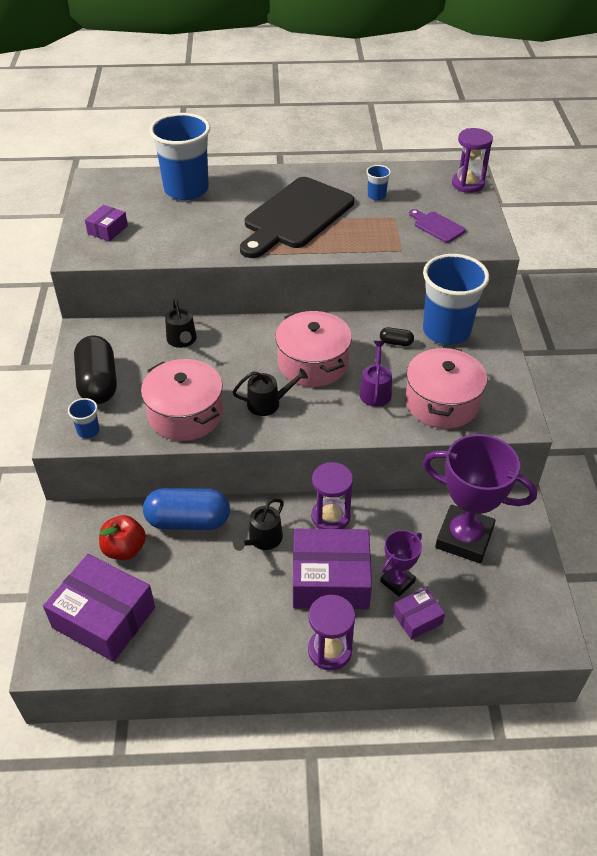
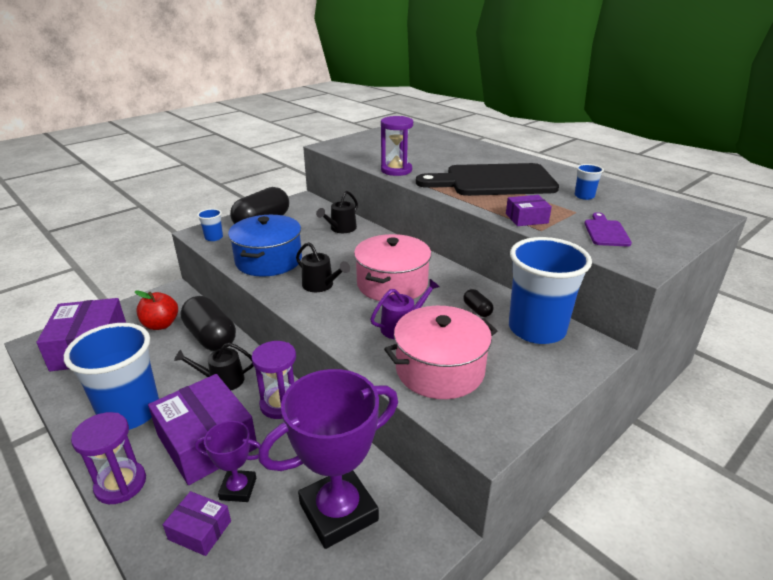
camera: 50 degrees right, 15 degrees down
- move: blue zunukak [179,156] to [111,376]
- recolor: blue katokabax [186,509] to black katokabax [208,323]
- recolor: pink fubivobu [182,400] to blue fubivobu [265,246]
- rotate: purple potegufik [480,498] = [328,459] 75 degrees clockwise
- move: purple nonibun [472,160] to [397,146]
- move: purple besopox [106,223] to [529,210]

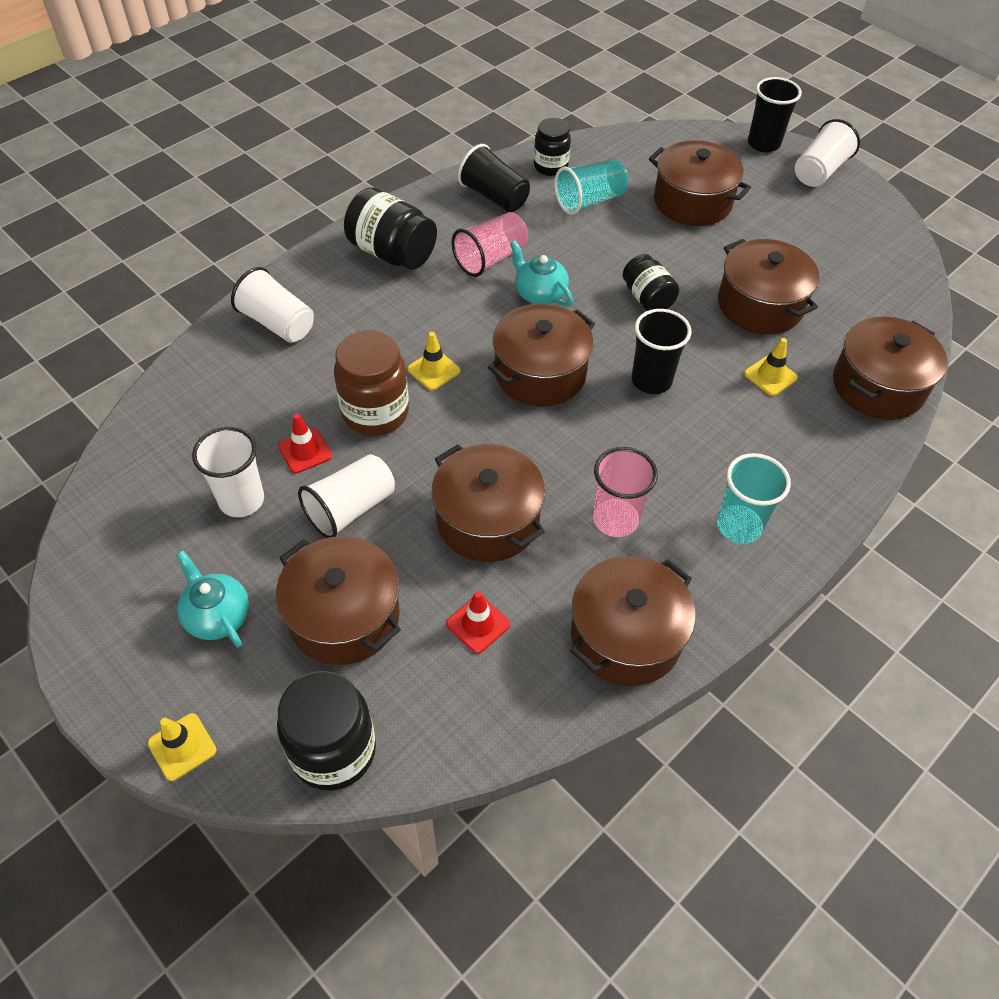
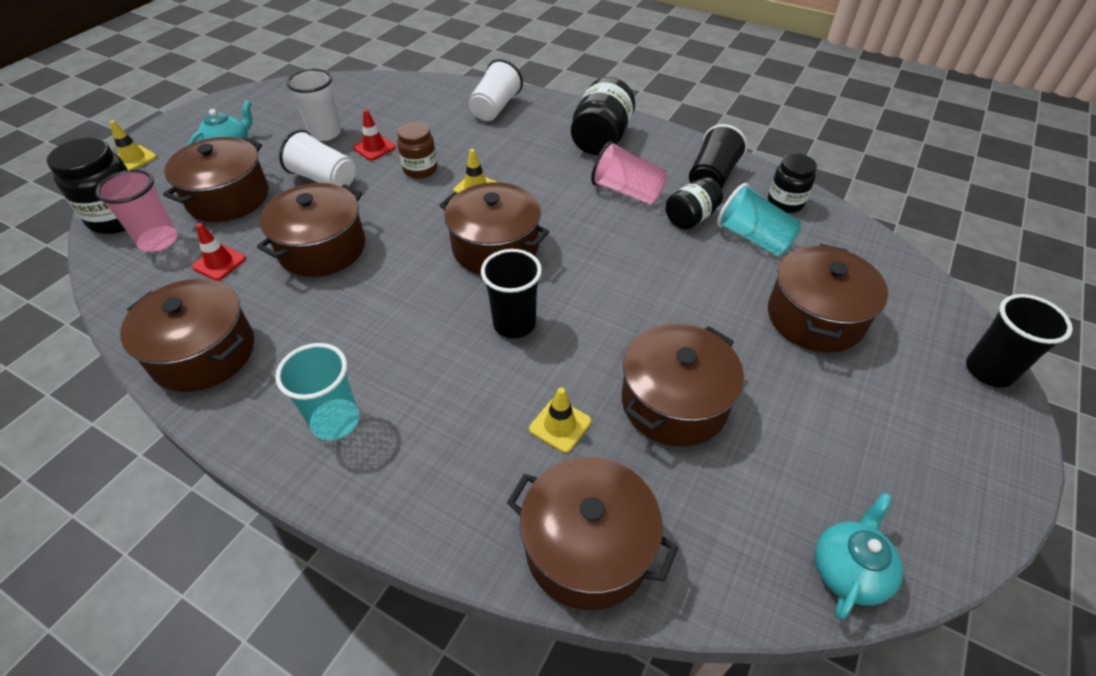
camera: 75 degrees right, 5 degrees down
- move: pink zunukak [625,492] to [136,210]
- resize: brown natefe [371,383] = [417,150] x0.64
- move: black natefe [651,282] to [694,203]
- move: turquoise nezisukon [541,273] to [859,556]
- delete: white zunukak [827,153]

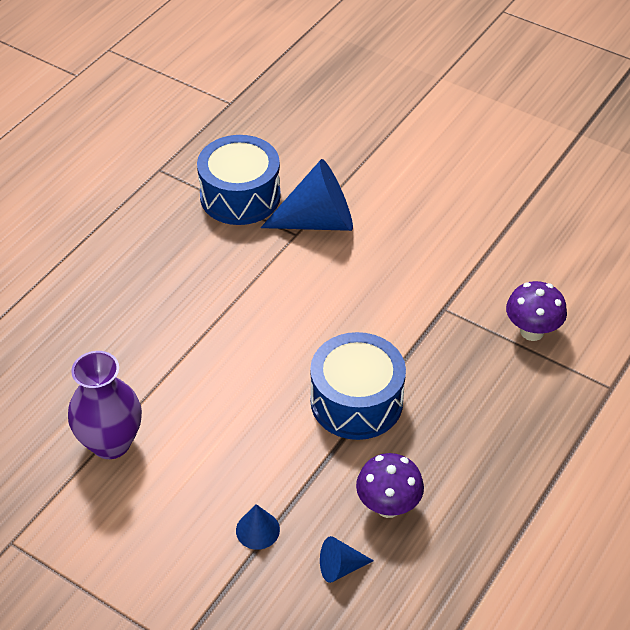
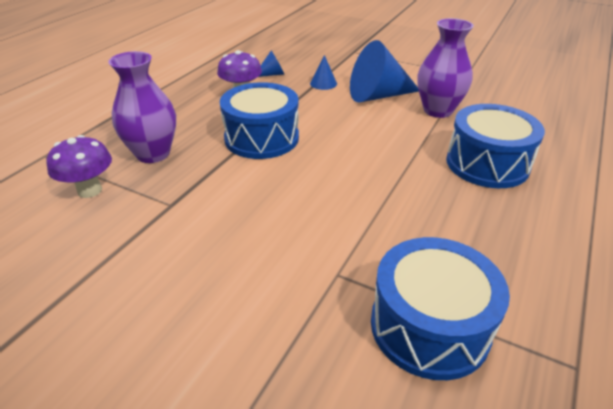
camera: 175 degrees right, 10 degrees down
- insert: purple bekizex [142,107]
- move: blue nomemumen [307,195] to [384,71]
- insert: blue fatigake [495,146]

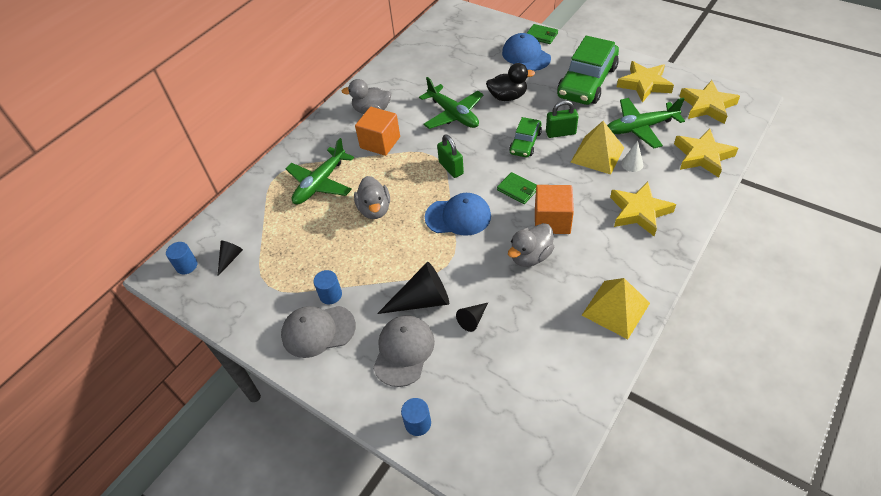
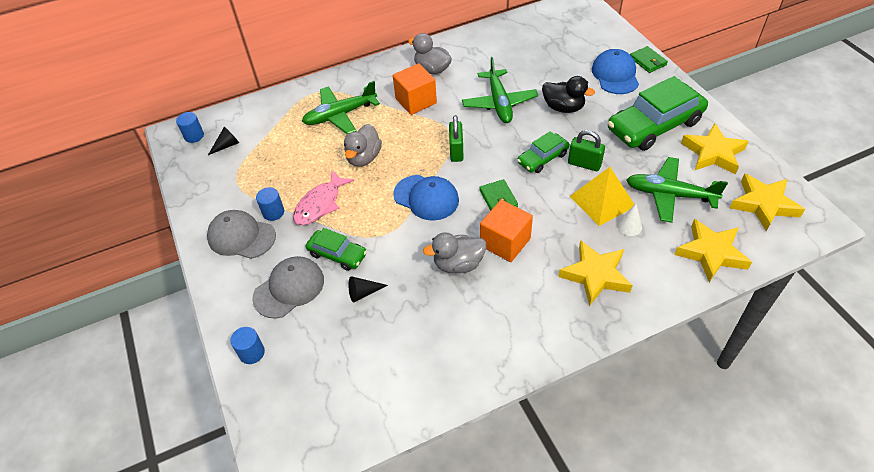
camera: 30 degrees right, 0 degrees up
- insert: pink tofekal [323,198]
- replace: black nomemumen [413,288] to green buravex [336,249]
- delete: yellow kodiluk [616,308]

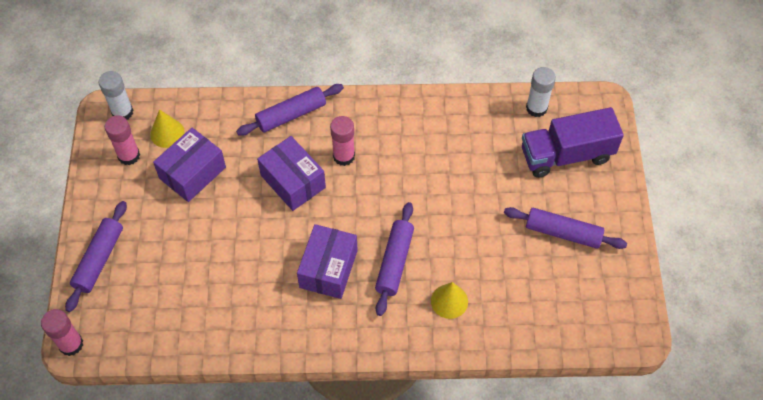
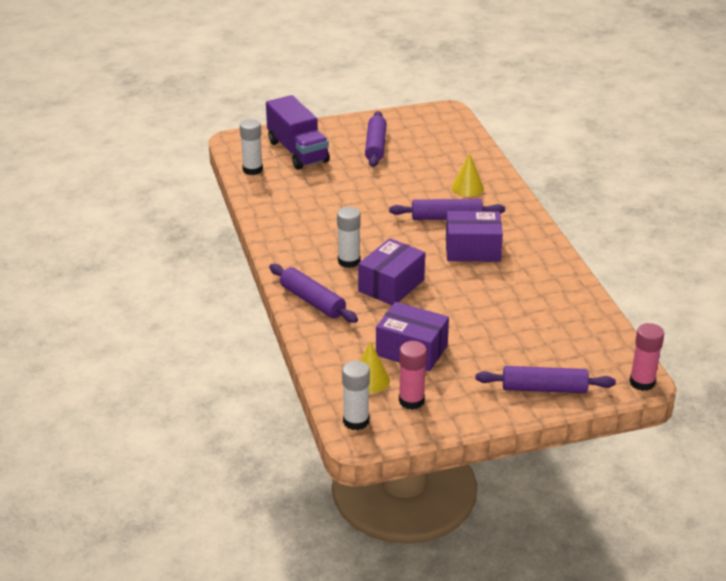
camera: 105 degrees left, 25 degrees down
- recolor: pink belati [342,141] to white belati [349,237]

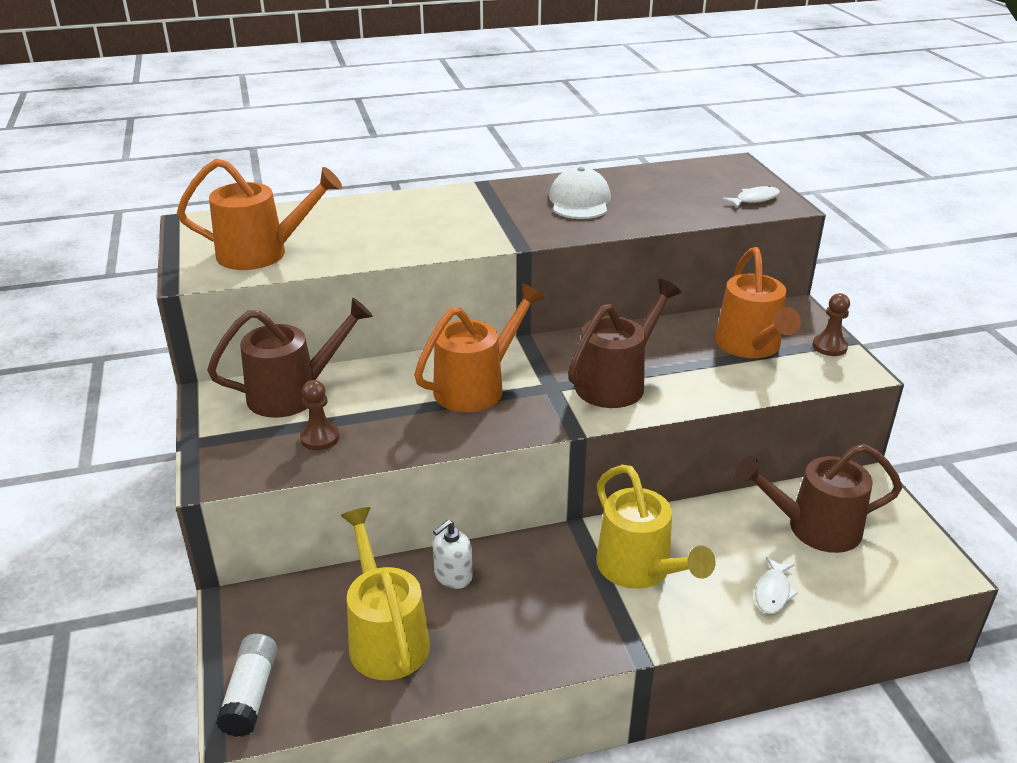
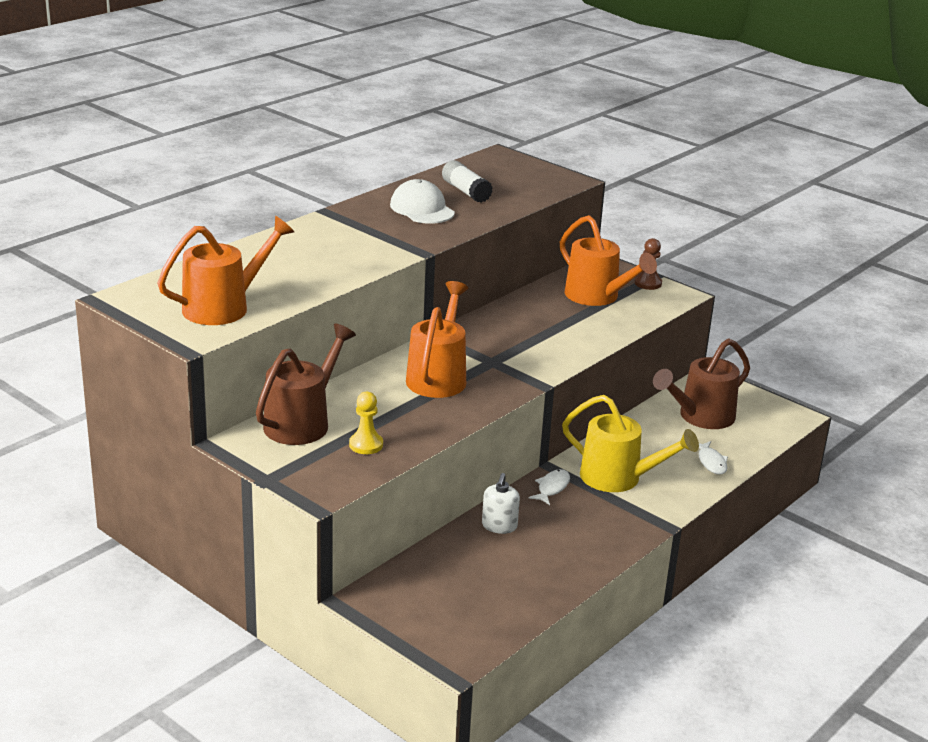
camera: 35 degrees left, 5 degrees down
- recolor: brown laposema [319,415] to yellow laposema [366,423]
- move: white belati [247,685] to [467,181]
- move: white tofekal [751,197] to [549,487]
- delete: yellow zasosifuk [385,593]
- delete: brown zasosifuk [624,343]

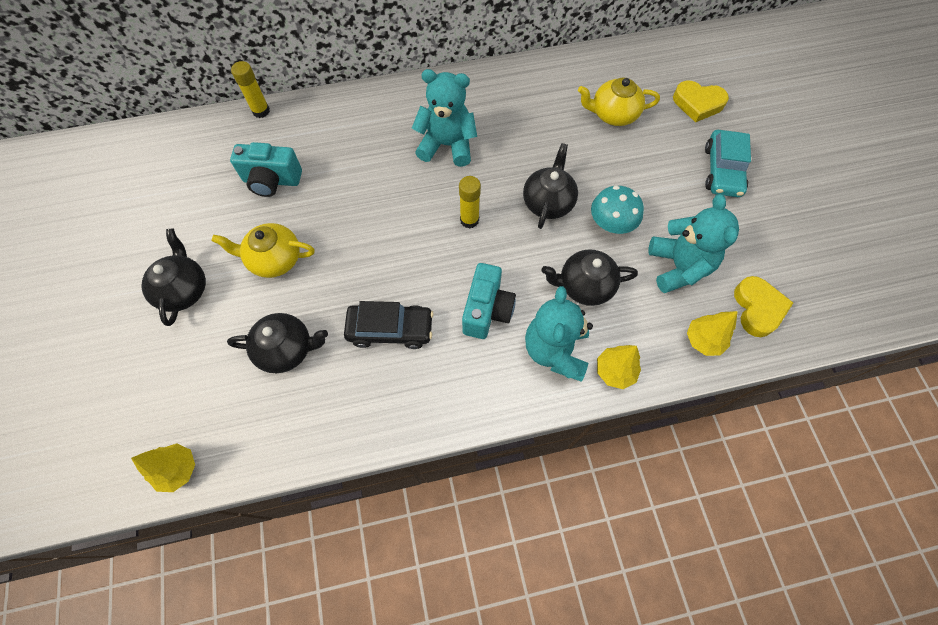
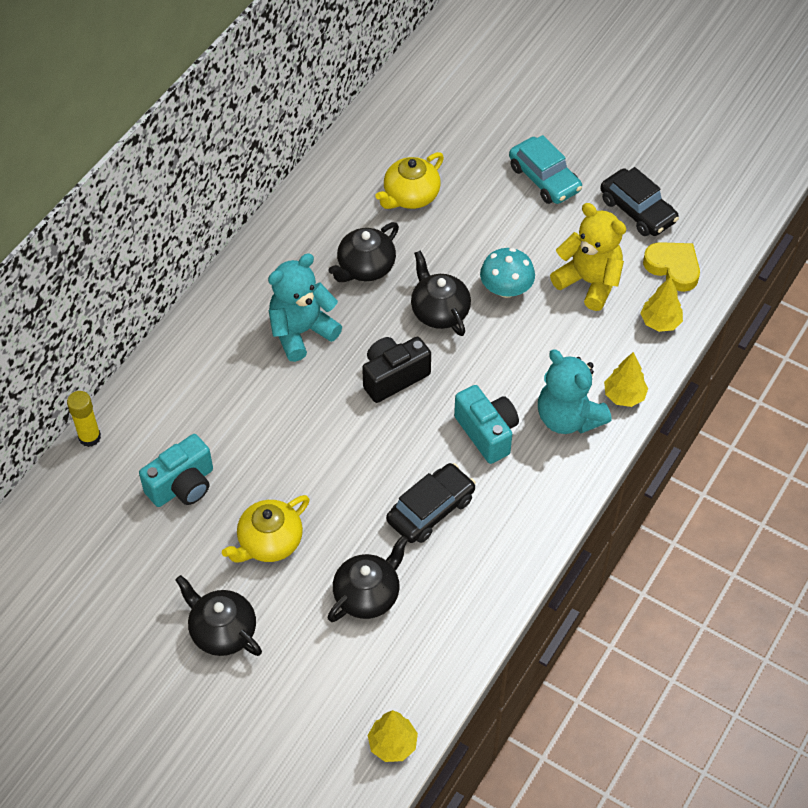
camera: 45 degrees left, 10 degrees down
- move: black nezisukon [589,277] to [363,252]
- replace: yellow belati [470,202] to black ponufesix [396,370]
- recolor: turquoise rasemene [693,243] to yellow rasemene [588,257]
- insert: black buravex [639,201]
- delete: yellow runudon [701,101]

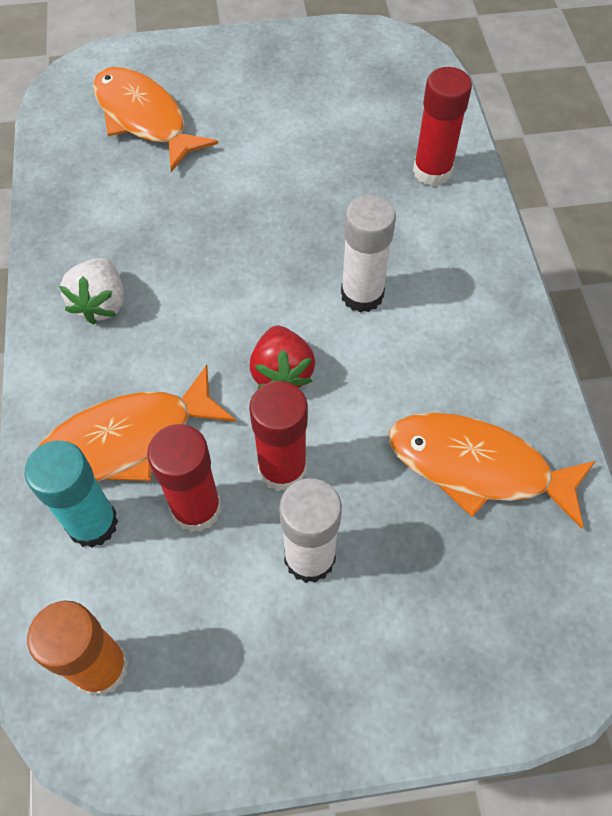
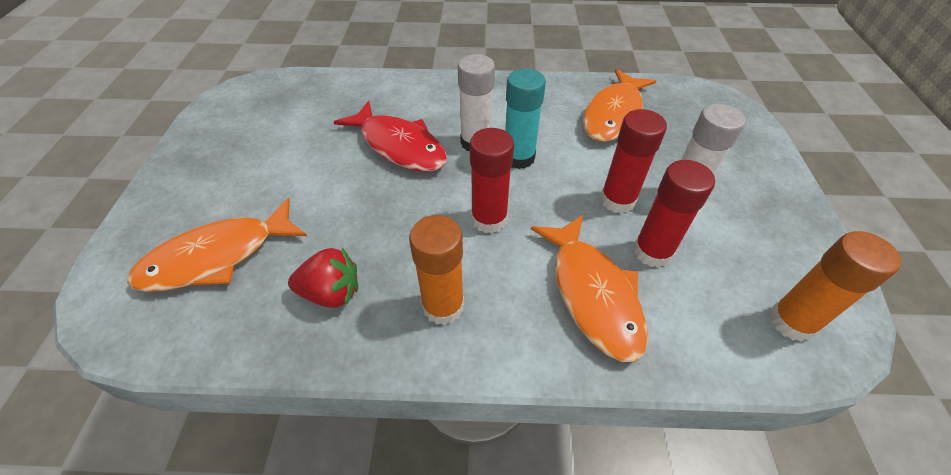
camera: 80 degrees left, 10 degrees down
- move: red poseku [282,357] to [323,278]
- insert: red tofekal [390,136]
- replace: white poseku [91,291] to orange belati [436,270]
- move: red belati [442,126] to [492,181]
- move: turquoise belati [71,494] to [525,118]

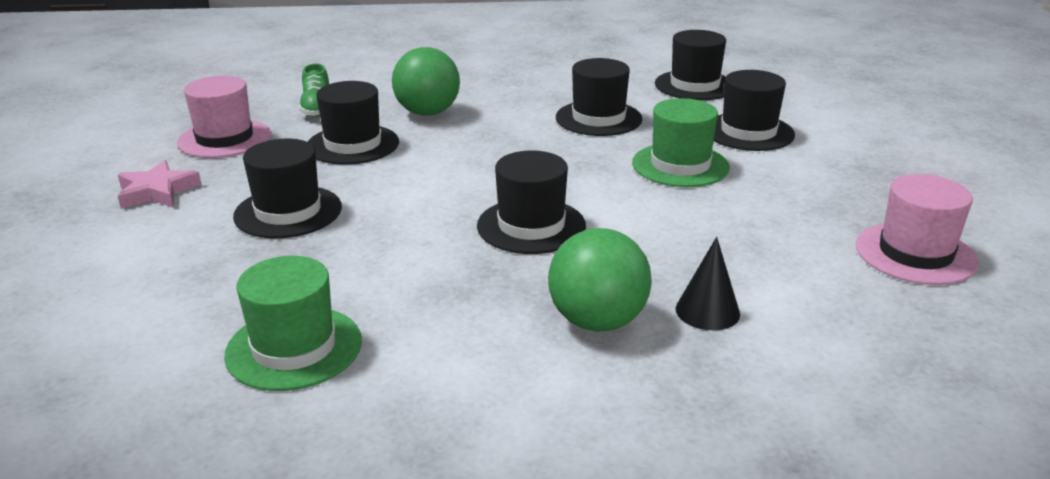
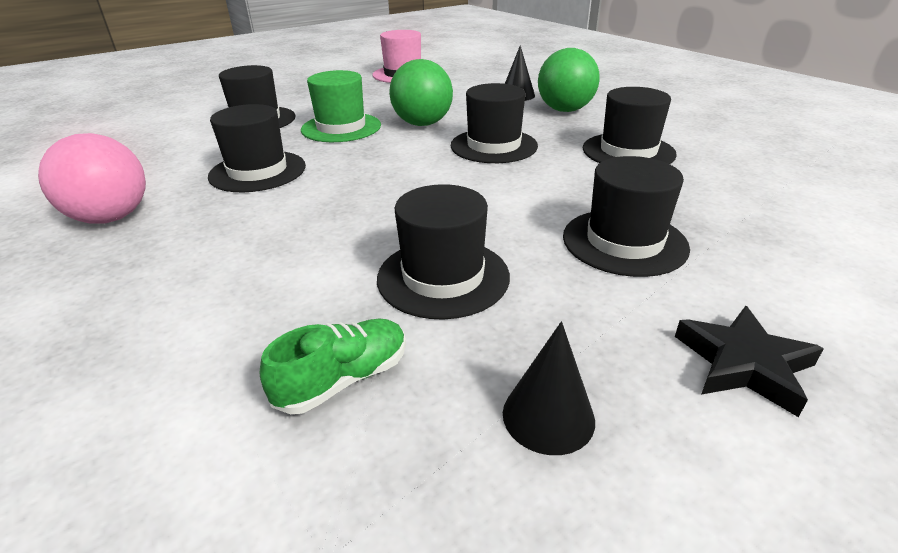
camera: 120 degrees left, 5 degrees up
- insert: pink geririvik [92,178]
- move: green geririvik [426,81] to [421,92]
- replace: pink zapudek [224,117] to black nomemumen [549,388]
- move: black zapudek [690,65] to [630,125]
- recolor: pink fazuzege [160,184] to black fazuzege [749,361]
- delete: green zapudek [293,323]

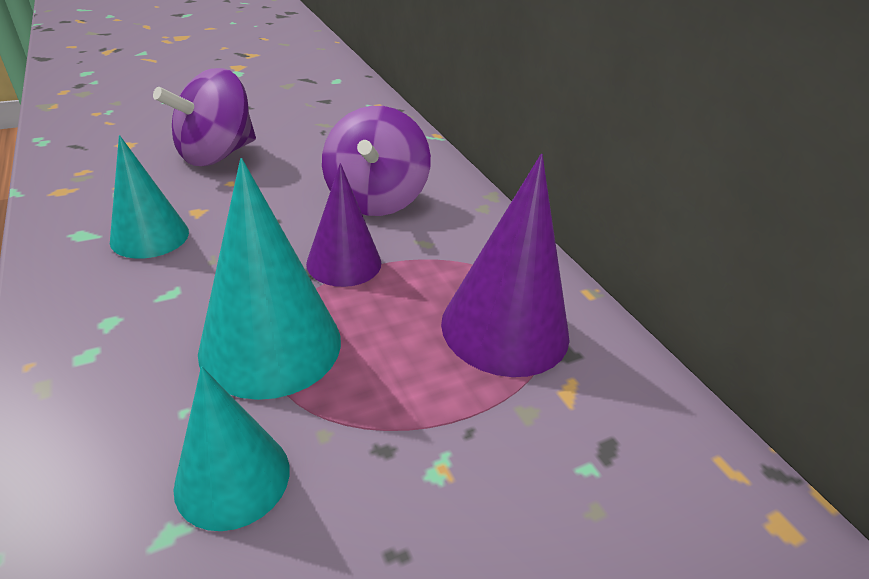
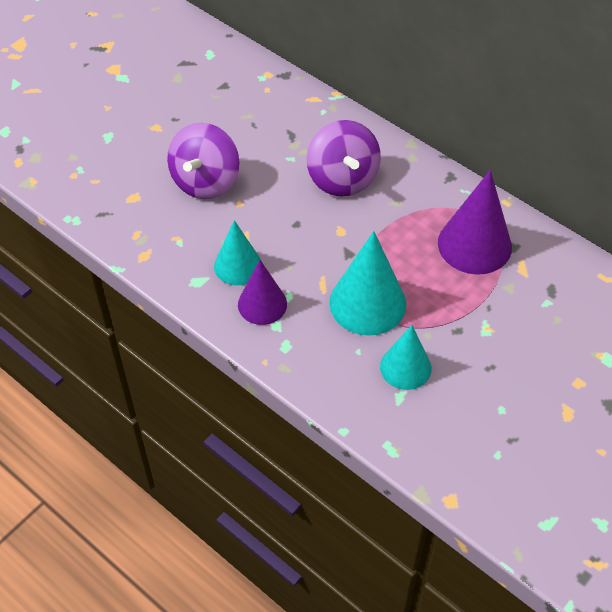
camera: 20 degrees left, 15 degrees up
- move: purple nomemumen [343,225] to [262,292]

